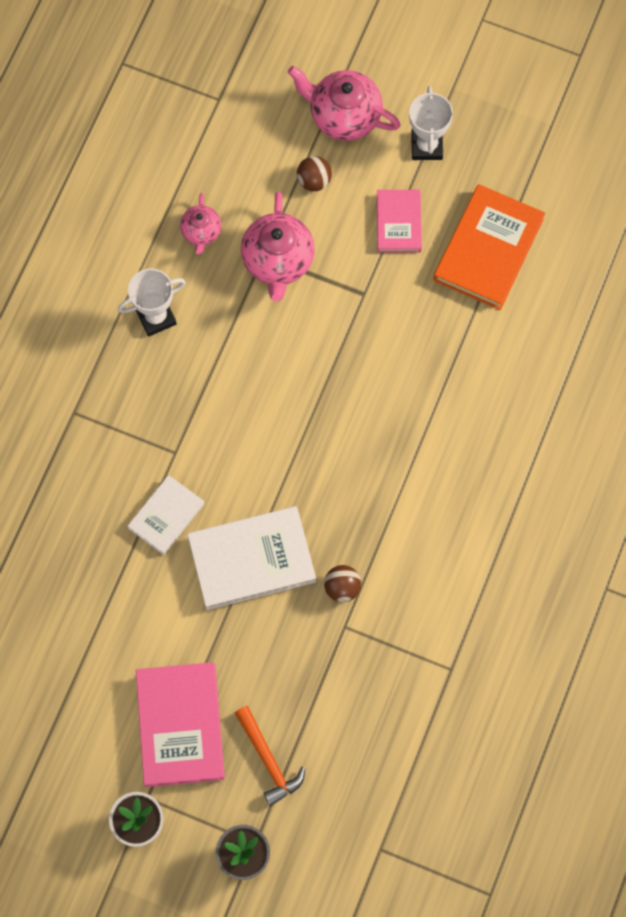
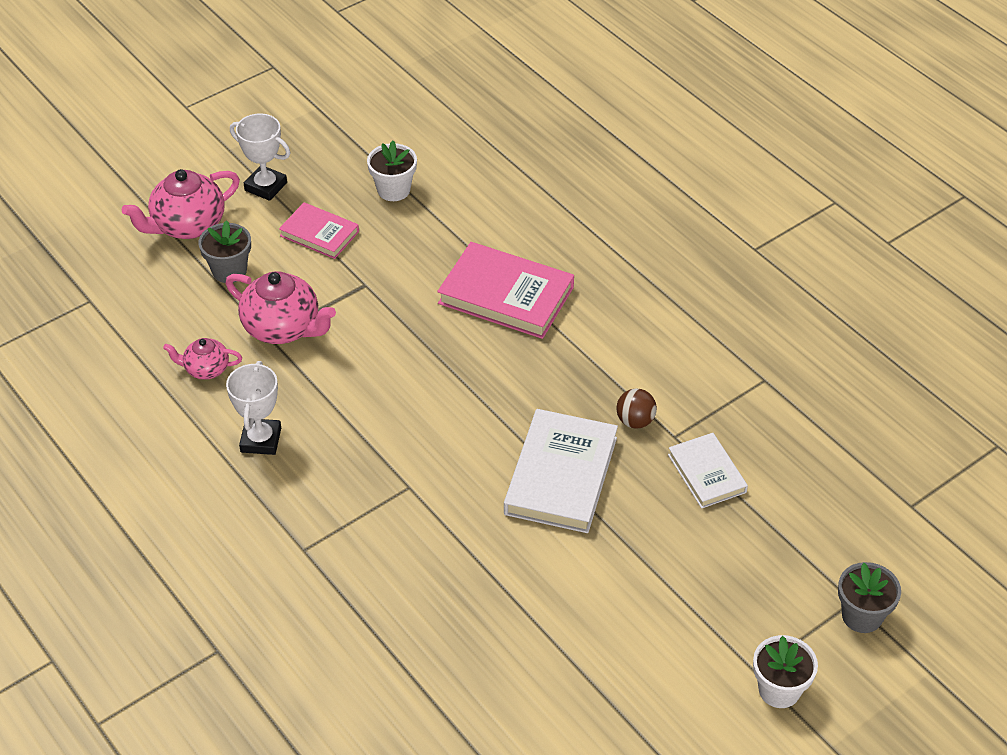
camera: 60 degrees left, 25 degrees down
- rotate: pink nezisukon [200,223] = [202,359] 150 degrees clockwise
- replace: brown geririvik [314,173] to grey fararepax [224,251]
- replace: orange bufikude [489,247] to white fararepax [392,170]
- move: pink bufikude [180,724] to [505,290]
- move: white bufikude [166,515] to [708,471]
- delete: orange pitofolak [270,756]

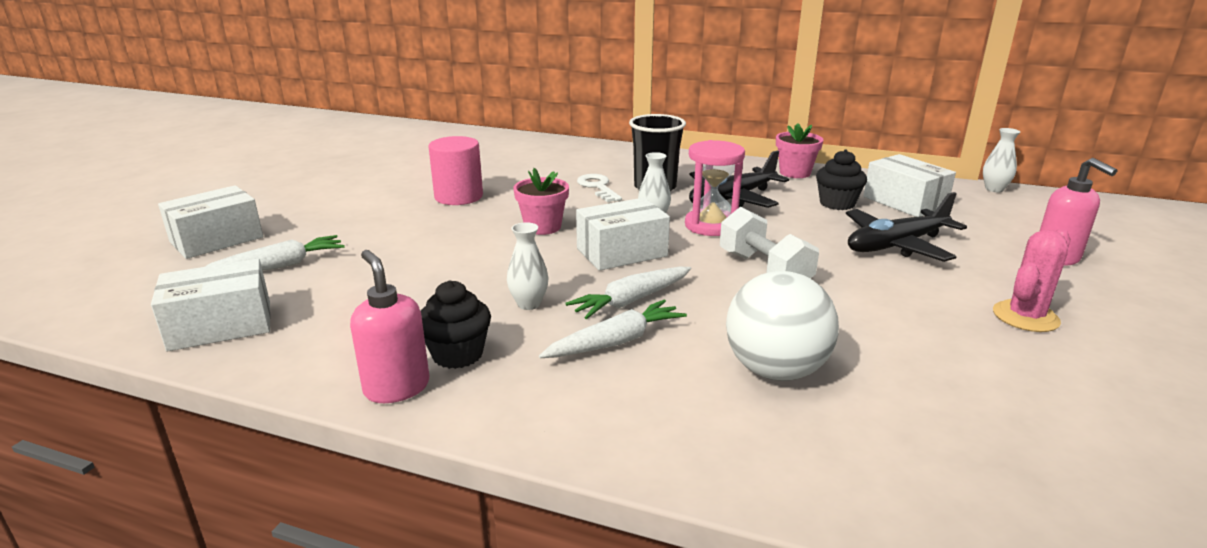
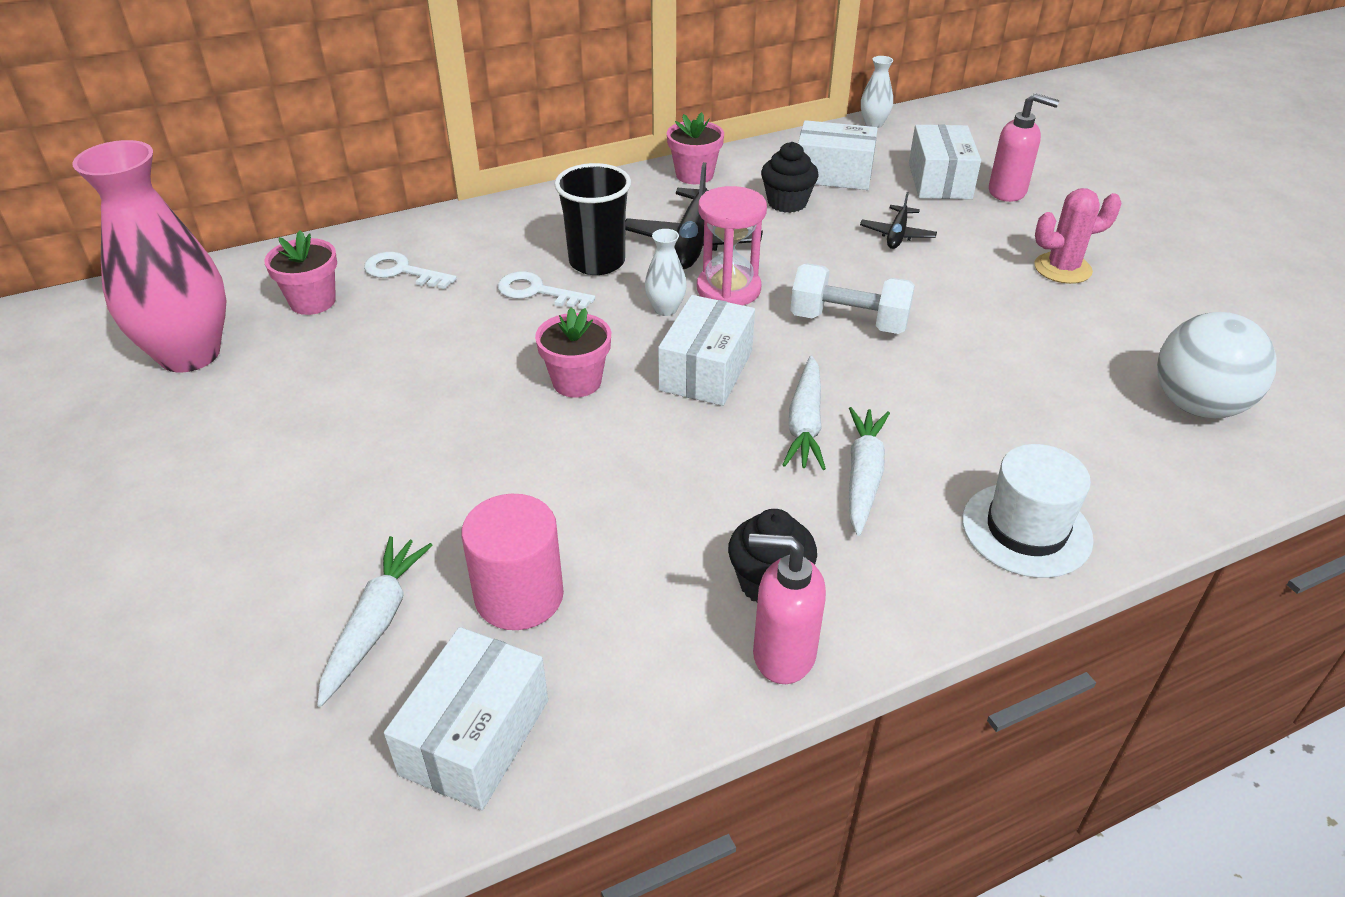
camera: 45 degrees left, 15 degrees up
- insert: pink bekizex [149,256]
- insert: pink fararepax [300,272]
- insert: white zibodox [410,270]
- move: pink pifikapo [455,170] to [512,562]
- resize: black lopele [906,227] = [898,220] x0.55
- move: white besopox [210,222] to [945,162]
- insert: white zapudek [1028,511]
- rotate: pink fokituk [1032,280] = [1077,236] 75 degrees clockwise
- move: white geririvik [782,326] to [1217,365]
- delete: white bekizex [528,266]

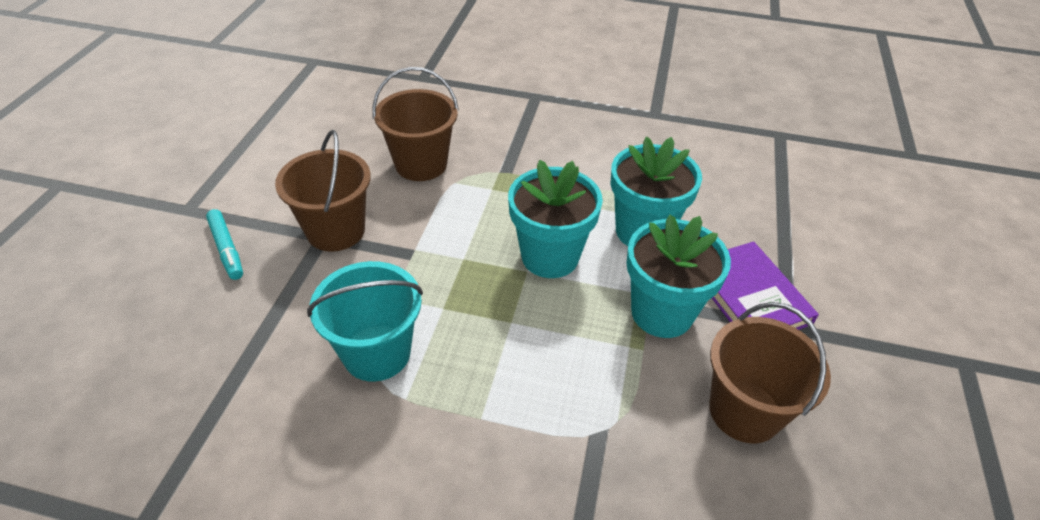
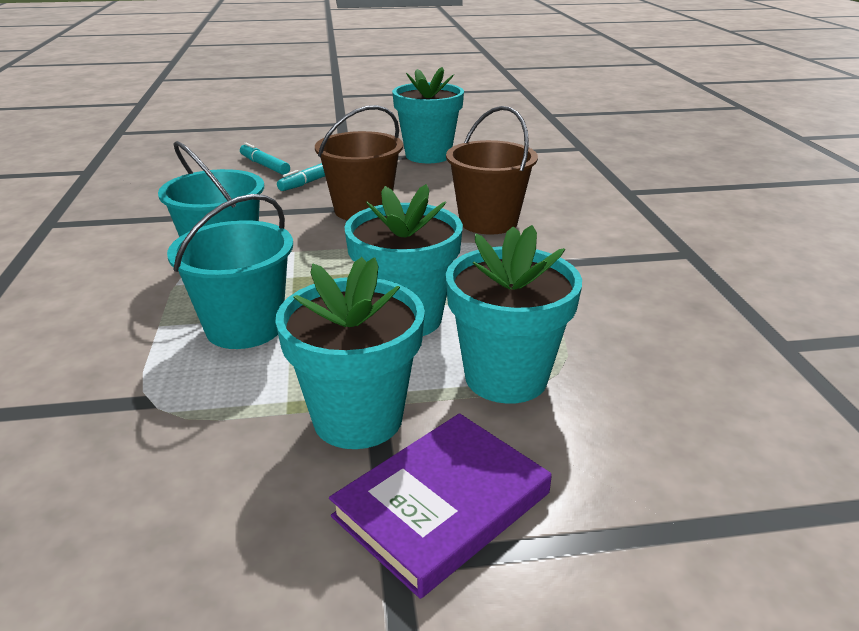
camera: 70 degrees right, 15 degrees down
- insert: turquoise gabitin [230,271]
- insert: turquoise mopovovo [265,159]
- insert: turquoise fararepax [428,115]
- delete: brown gabitin [770,372]

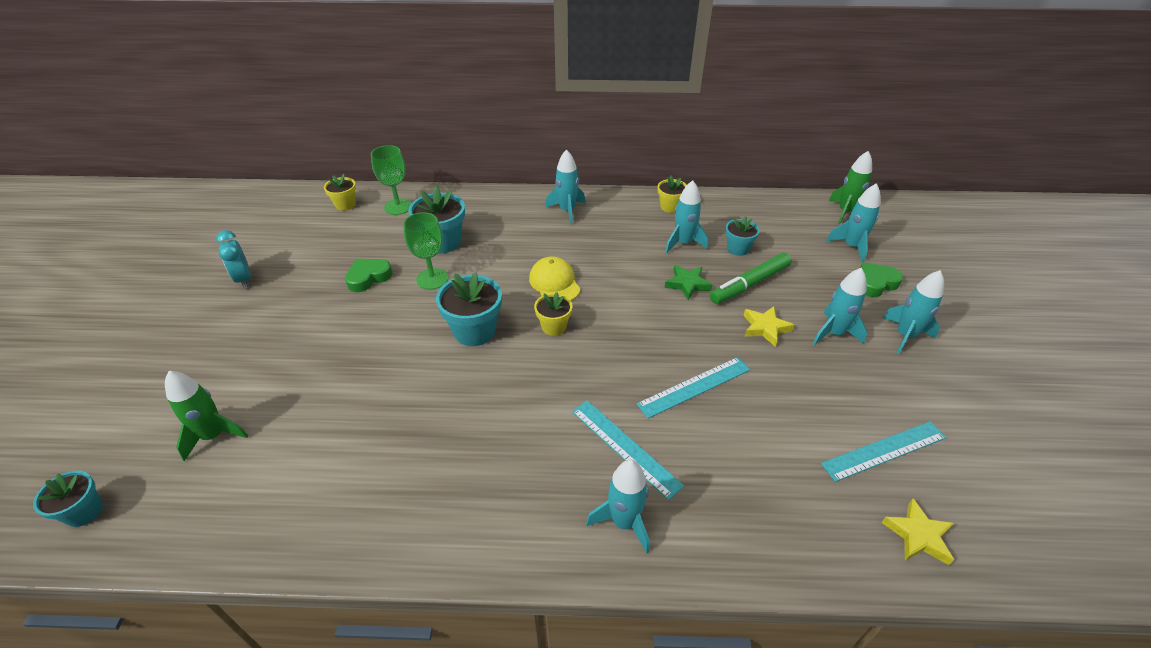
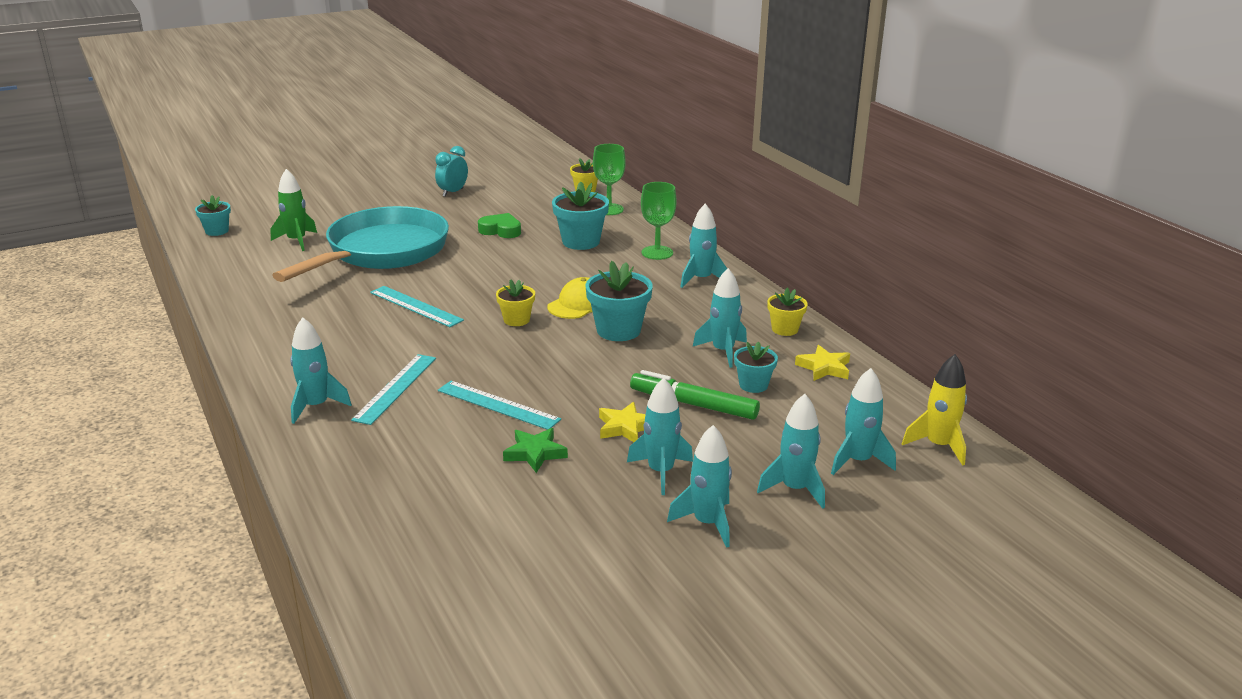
camera: 60 degrees right, 15 degrees down
- insert: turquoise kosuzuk [360,244]
- move: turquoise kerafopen [884,451] to [417,306]
- move: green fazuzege [688,282] to [535,450]
- move: turquoise fararepax [469,309] to [619,301]
- move: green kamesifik [425,251] to [659,221]
- replace: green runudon [882,280] to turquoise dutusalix [791,451]
- move: yellow fazuzege [917,532] to [822,363]
- recolor: green dutusalix [850,187] to yellow dutusalix [934,410]

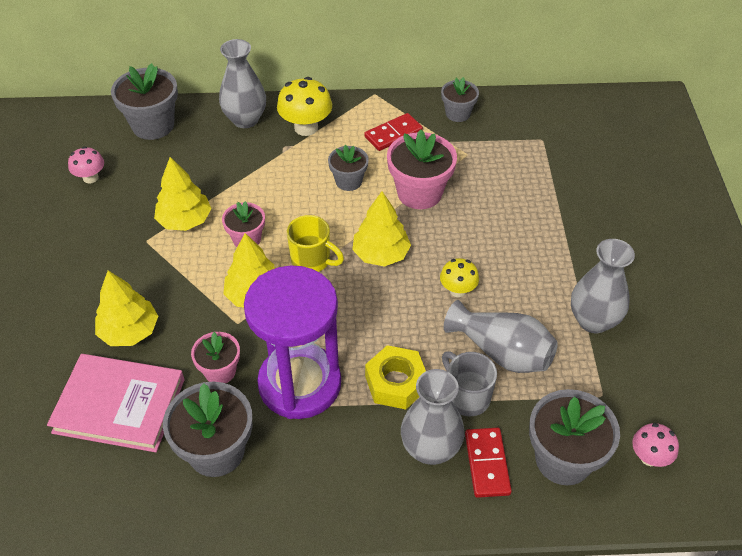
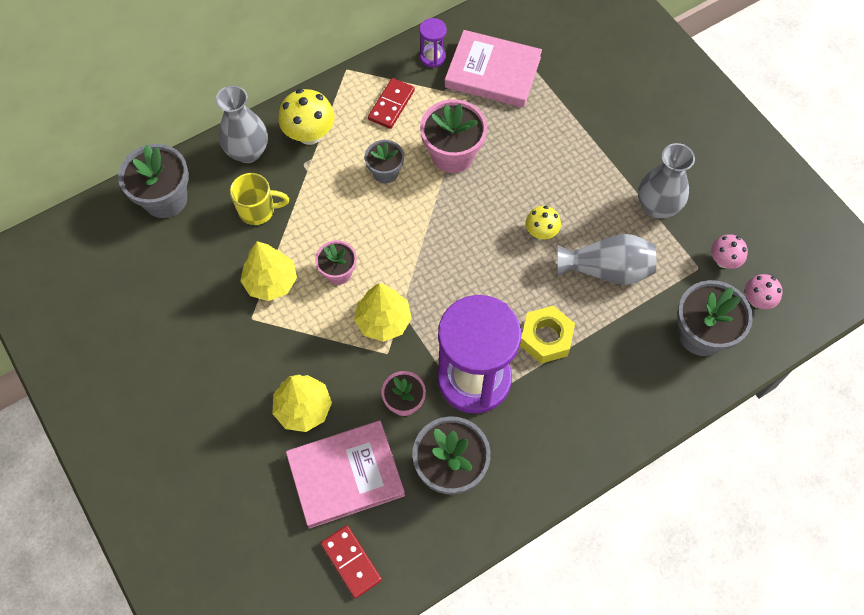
camera: 30 degrees left, 15 degrees up
- move: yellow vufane [315,243] to [259,199]
- move: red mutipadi [488,463] to [351,562]
- replace: grey fararepax [460,99] to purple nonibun [433,43]
- insert: pink bufikude [493,69]
- move: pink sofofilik [86,165] to [729,251]
- delete: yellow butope [381,229]
- delete: grey bekizex [433,417]
- delete: grey vufane [469,383]

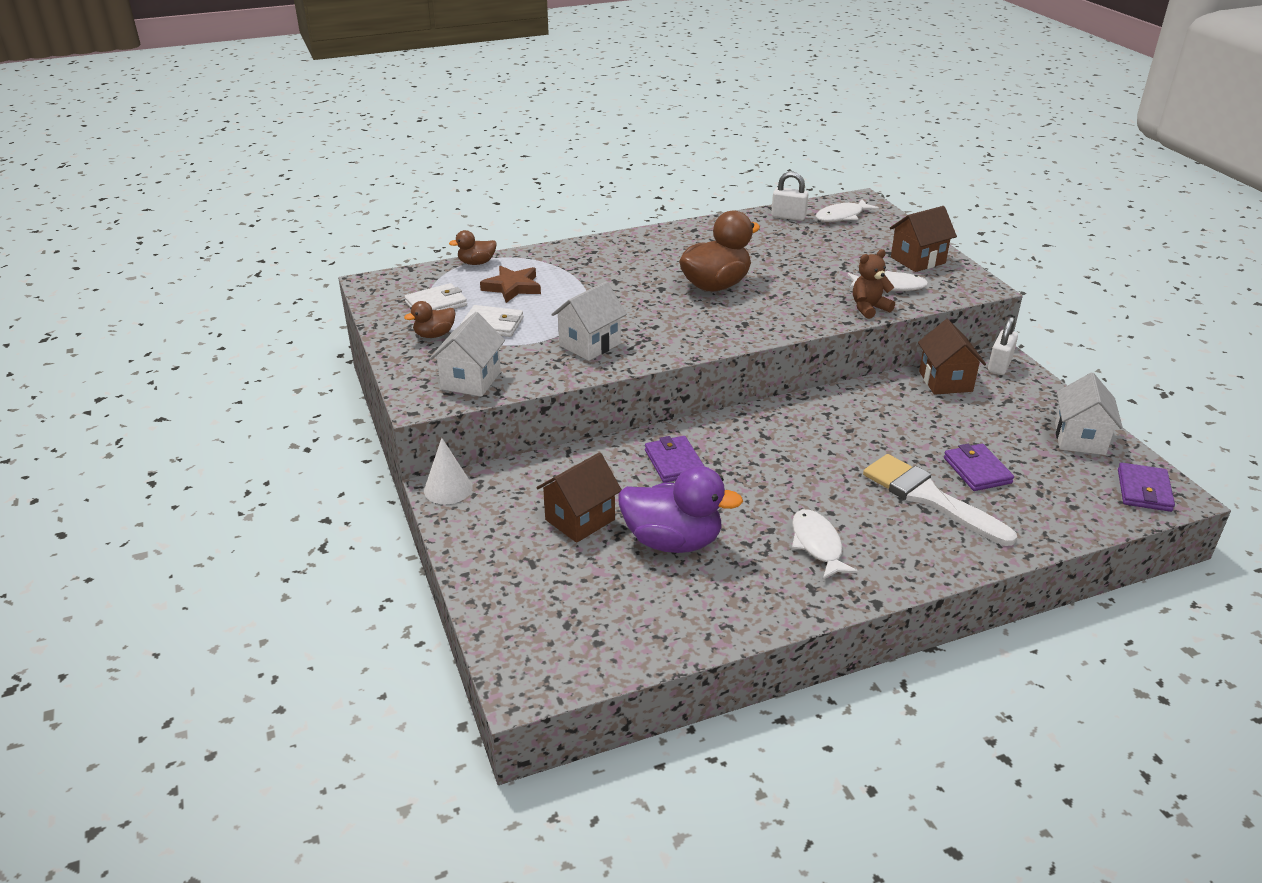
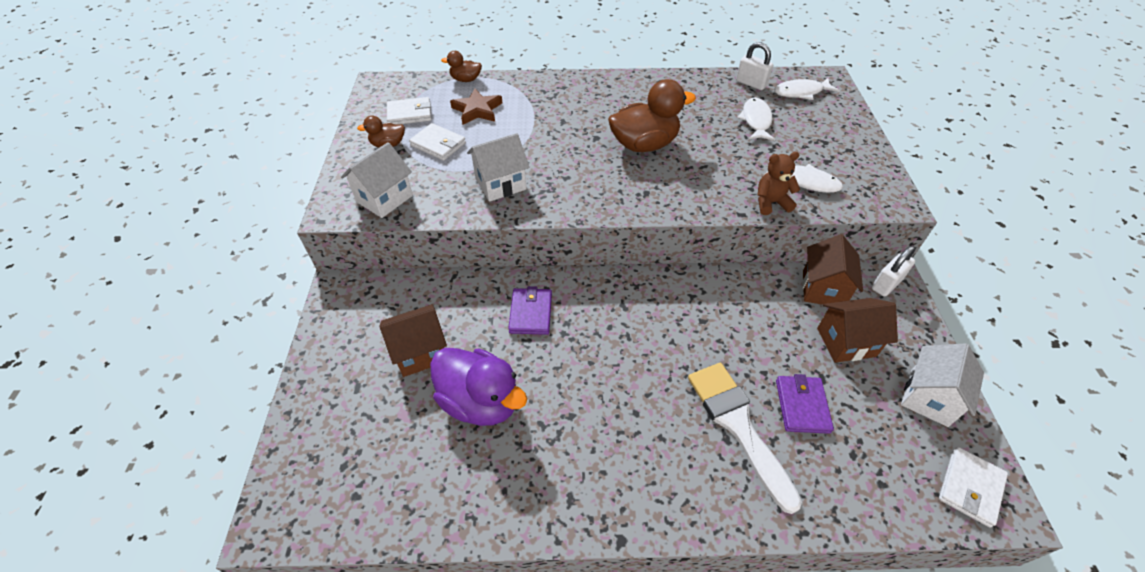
camera: 20 degrees right, 15 degrees up
- move: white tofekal [825,544] to [756,119]
- move: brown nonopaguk [923,239] to [857,330]
- recolor: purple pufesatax [1146,487] to white pufesatax [973,487]
- delete: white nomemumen [448,471]

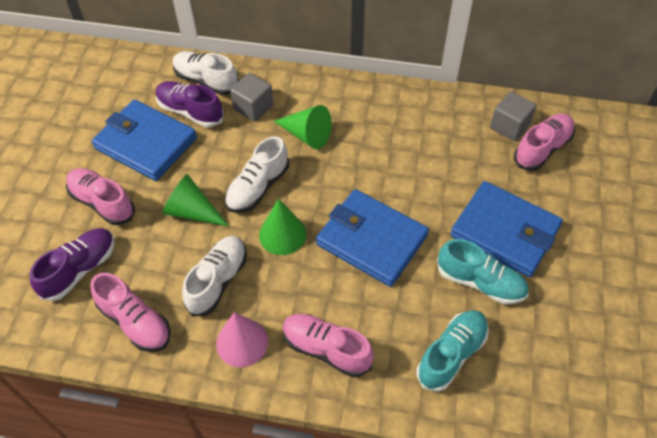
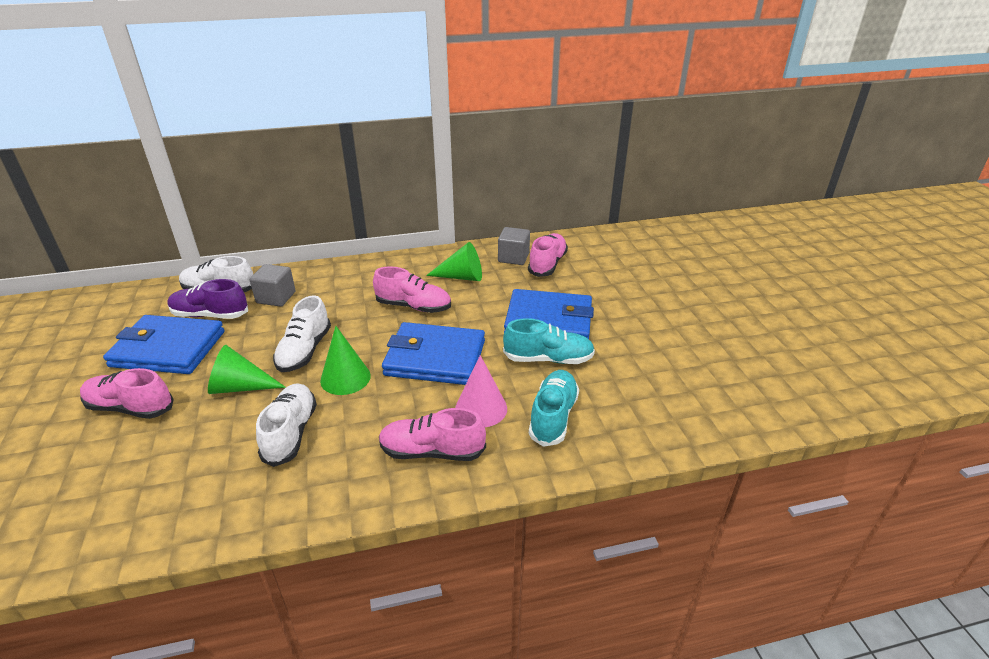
camera: 25 degrees left, 20 degrees down
- move: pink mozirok [131,312] to [412,289]
- move: green nomemumen [303,127] to [454,261]
- move: pink nomemumen [242,339] to [481,391]
- delete: purple mozirok [72,264]

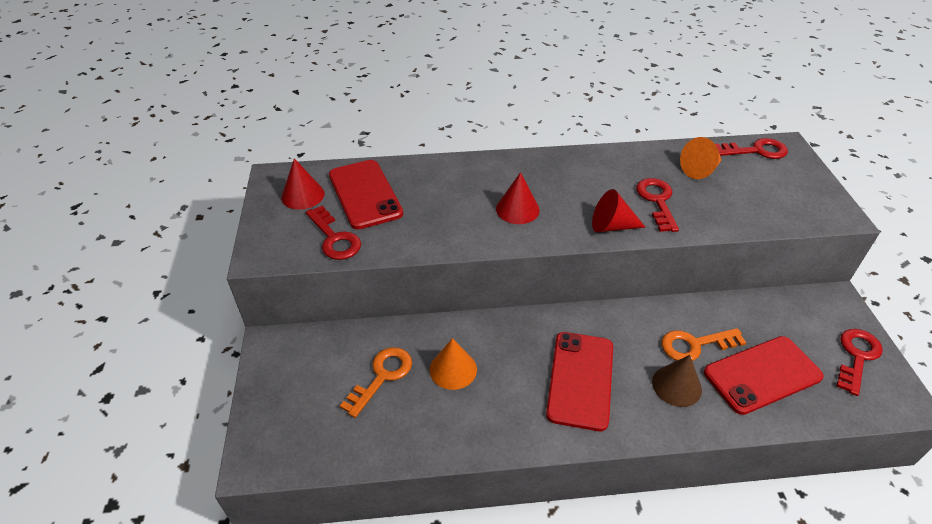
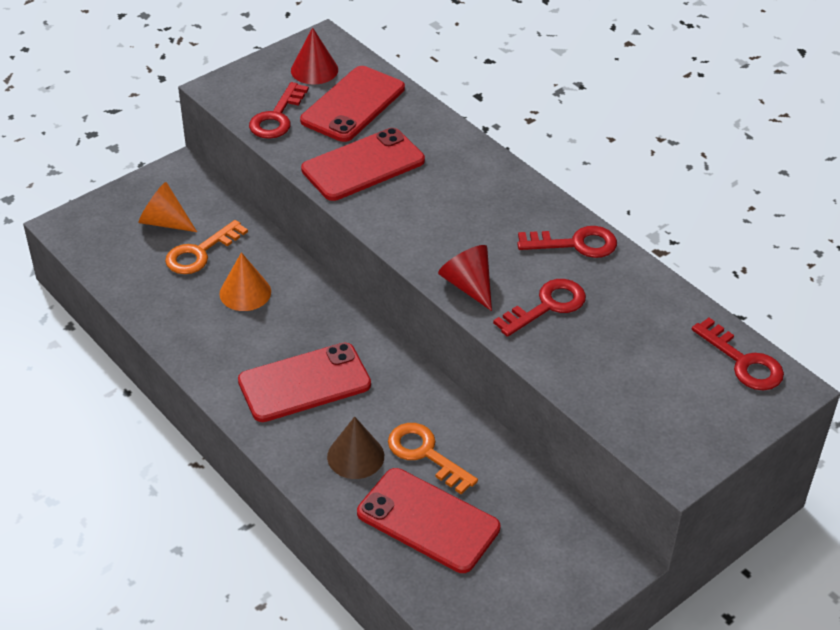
camera: 55 degrees right, 0 degrees up
- move: orange nomemumen [701,158] to [168,207]
- rotate: orange zibodox [376,382] = [206,247] 135 degrees clockwise
- insert: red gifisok [363,164]
- move: red zibodox [859,362] to [567,242]
- delete: red nomemumen [518,198]

